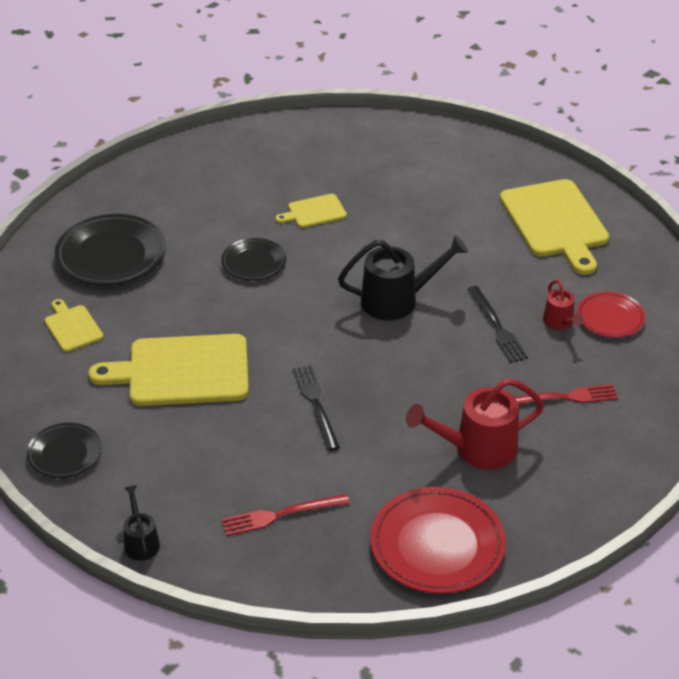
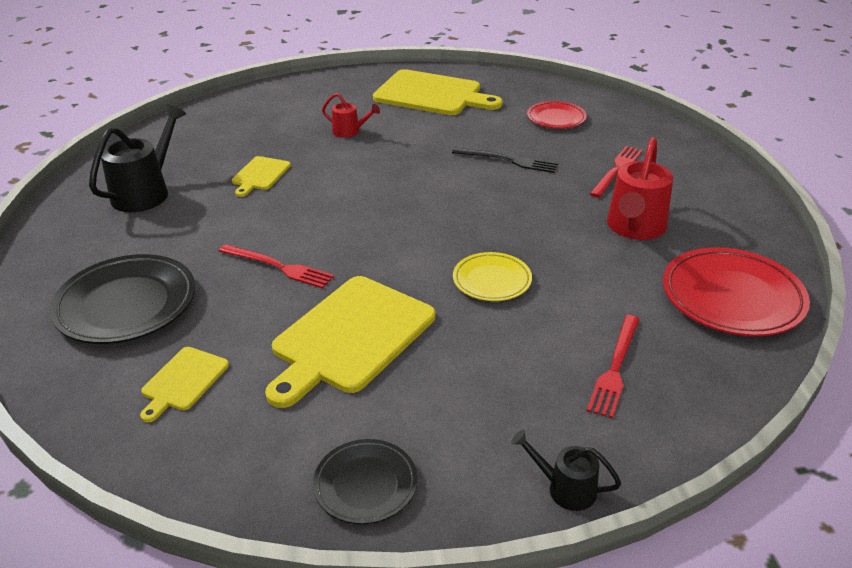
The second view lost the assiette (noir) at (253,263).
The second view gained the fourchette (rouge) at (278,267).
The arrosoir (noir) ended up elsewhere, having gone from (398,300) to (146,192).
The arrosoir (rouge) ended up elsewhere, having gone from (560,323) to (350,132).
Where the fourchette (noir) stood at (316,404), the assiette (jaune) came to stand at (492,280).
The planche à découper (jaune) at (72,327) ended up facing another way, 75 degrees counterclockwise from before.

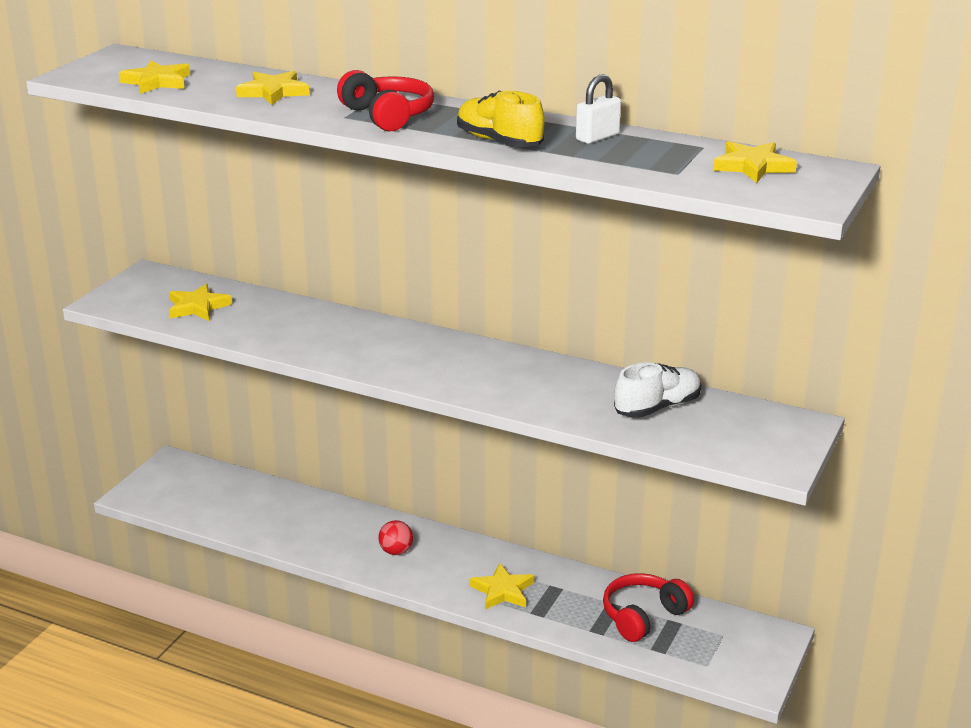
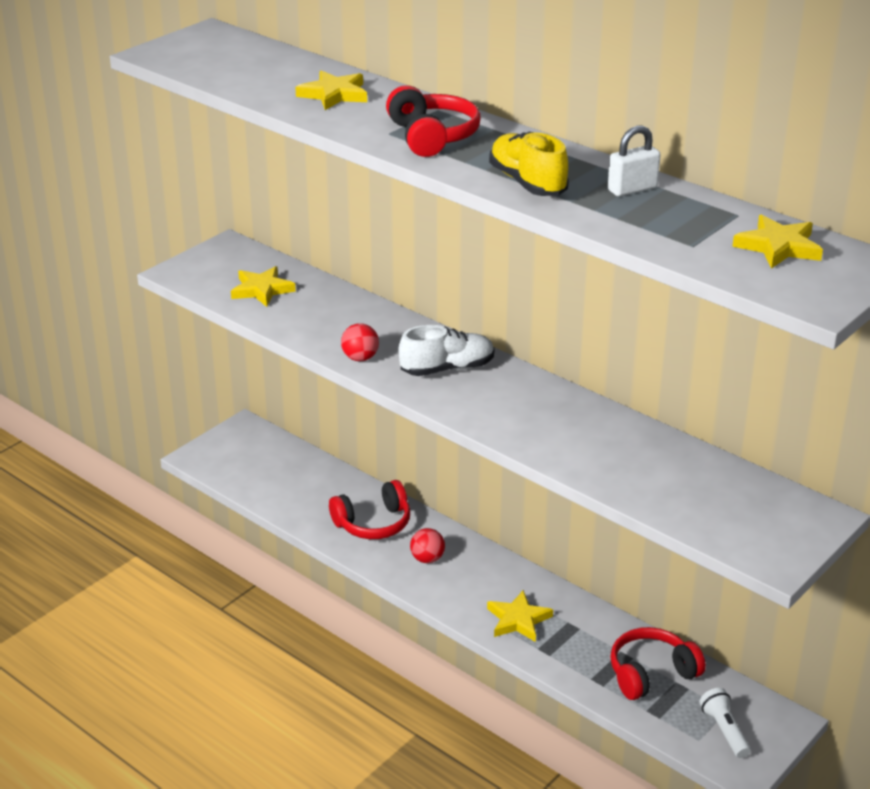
The second view lost the étoile (jaune) at (157,82).
The second view gained the casque audio (rouge) at (373,523).
The second view gained the balle (rouge) at (360,358).
The second view gained the lampe de poche (blanc) at (724,730).
The chaussure (blanc) ended up elsewhere, having gone from (657,407) to (447,369).

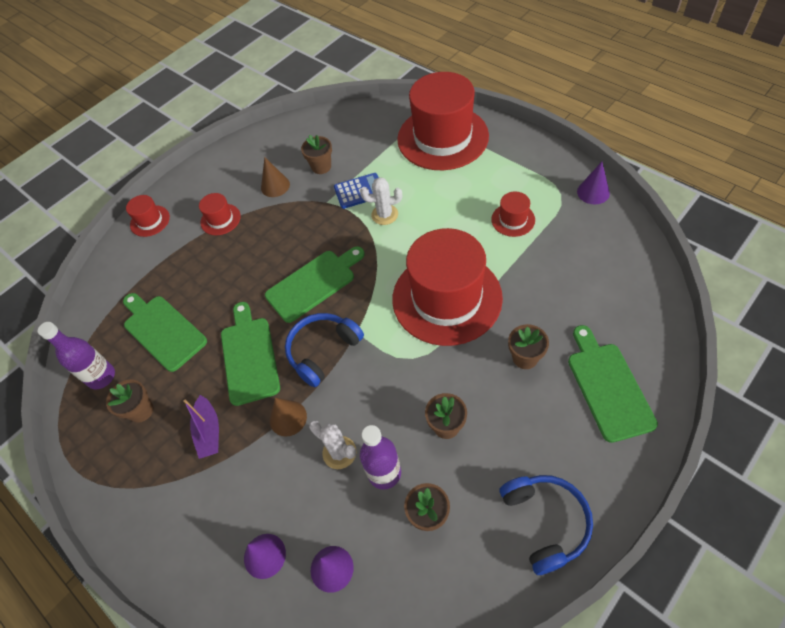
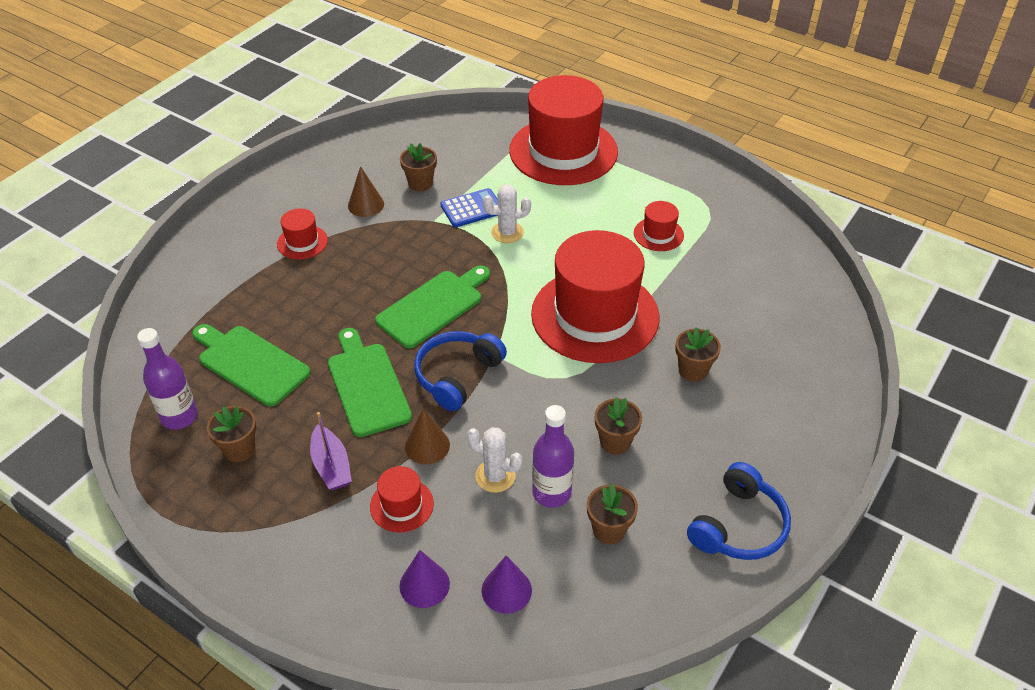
The second view lost the planche à découper (vert) at (608,386).
The second view lost the cône (violet) at (593,192).
The chapeau (rouge) ended up elsewhere, having gone from (150,221) to (401,505).
The casque audio (bleu) at (545,522) ended up facing another way, 60 degrees clockwise from before.

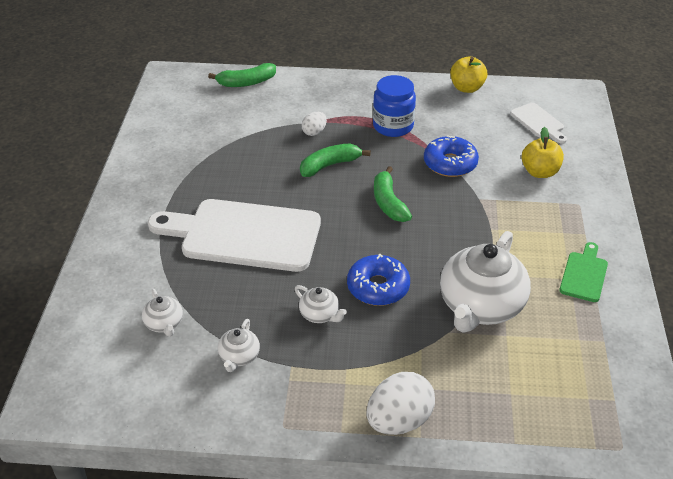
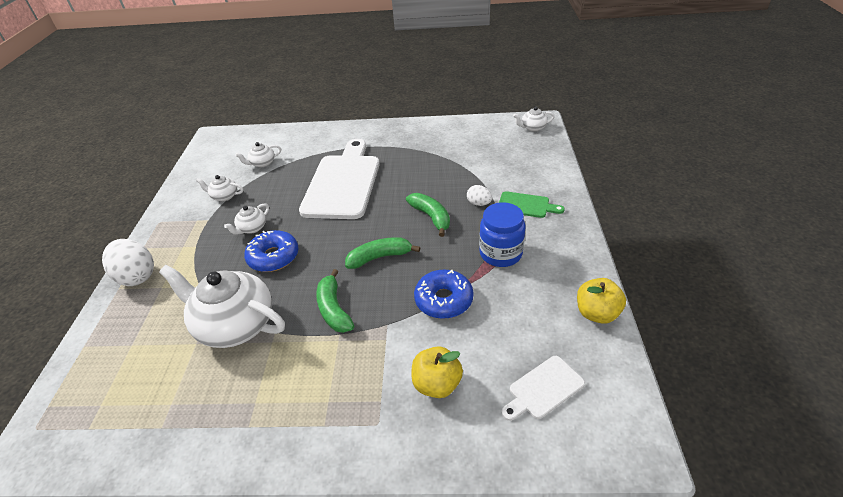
The second view gained the théière (blanc) at (533,128).
The banane (vert) ended up elsewhere, having gone from (246,82) to (334,309).
The planche à découper (vert) ended up elsewhere, having gone from (584,274) to (526,205).

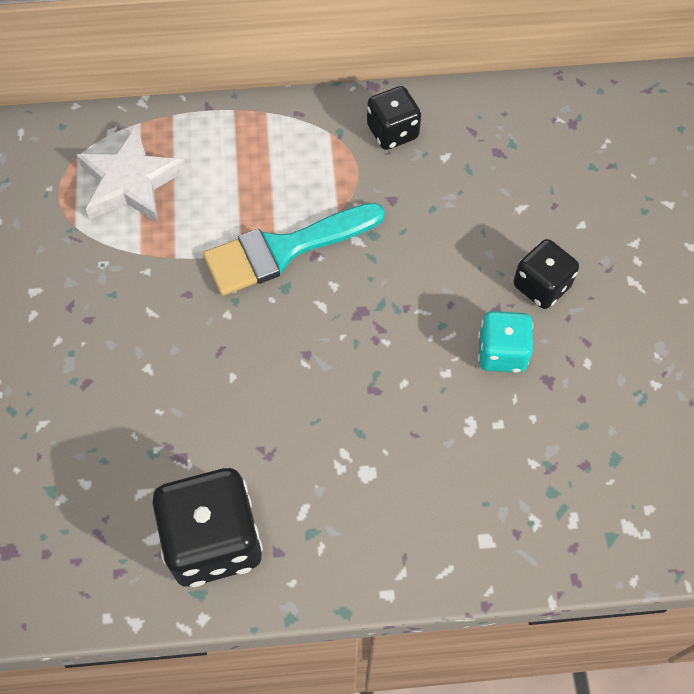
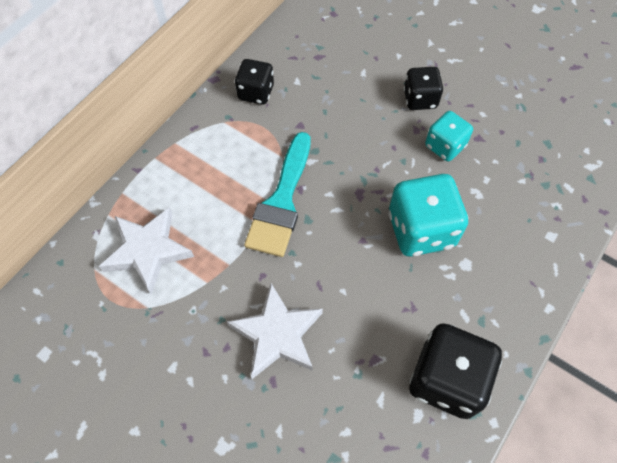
The second view gained the étoile (blanc) at (277,334).
The second view gained the dé (turquoise) at (421,230).

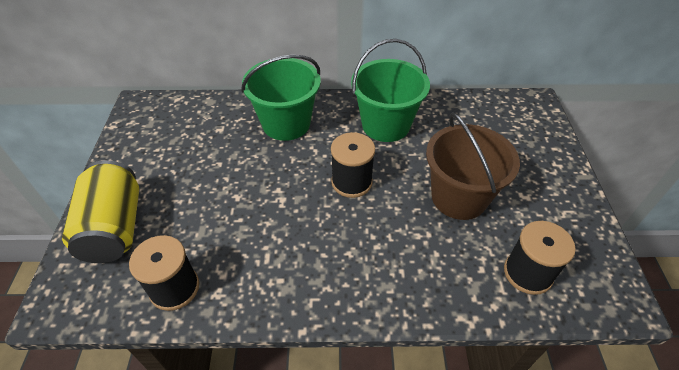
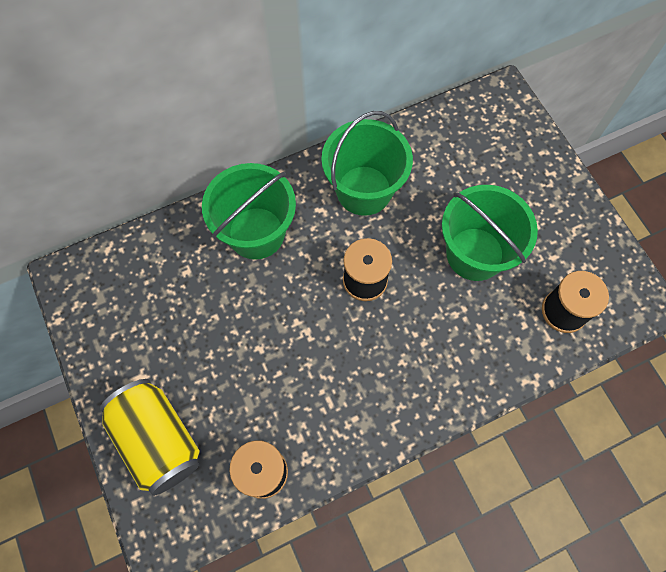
What was the seau (marron) at (459,197) turned into the seau (vert) at (475,254).

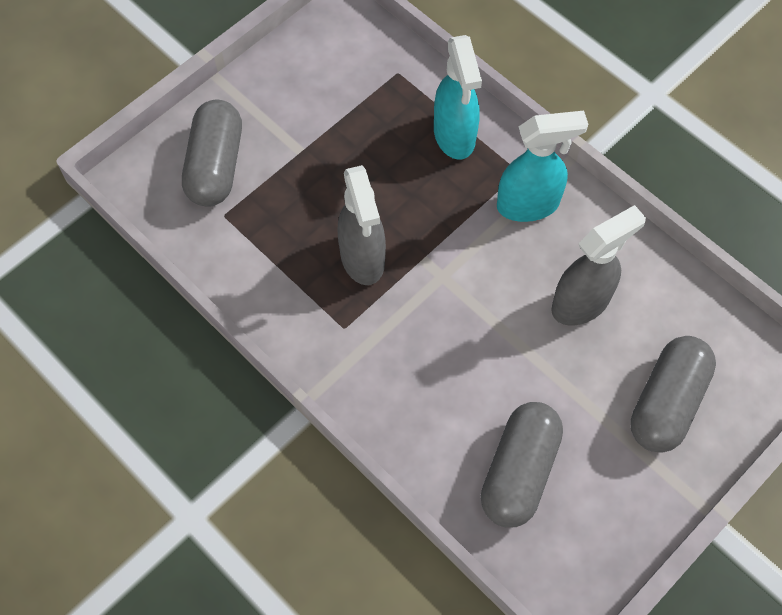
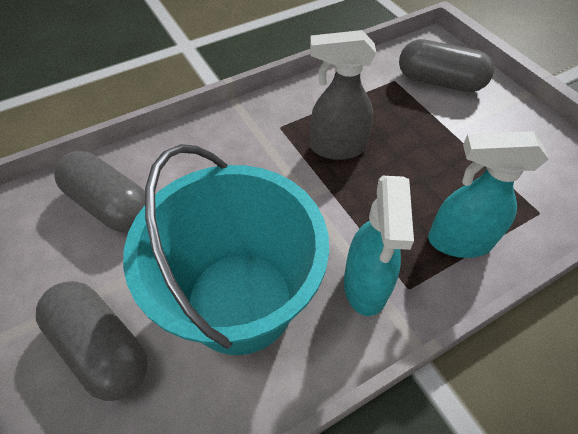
Where the vaporisateur (gris) stood at (581,302), the seau (turquoise) came to stand at (240,301).

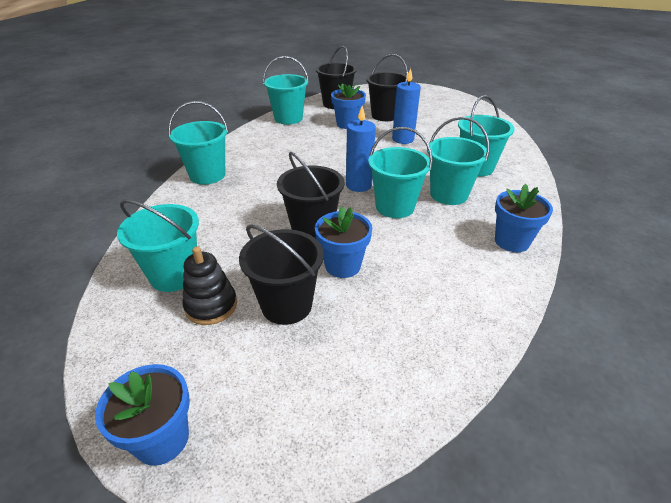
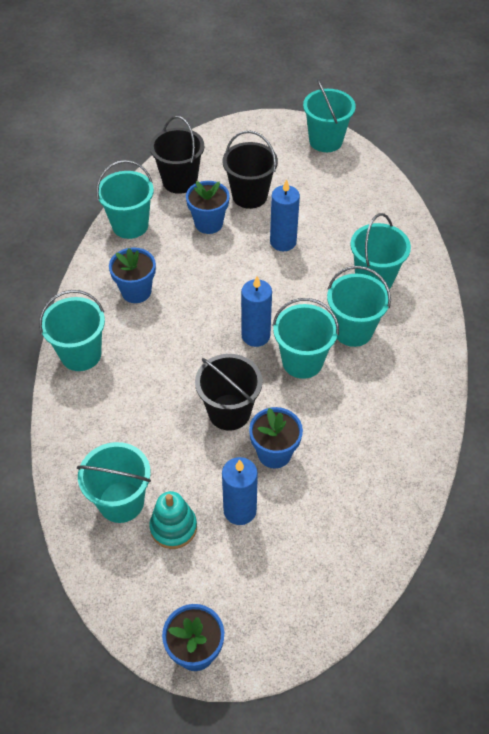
The second view gained the seau (turquoise) at (325,141).
The pot de fleurs (bleu) ended up elsewhere, having gone from (511,241) to (136,291).
Where the seau (noir) stood at (286,305), the bougie (bleu) came to stand at (240,510).
What was the jouet à empiler (noir) at (211,306) turned into the jouet à empiler (turquoise) at (173,527).

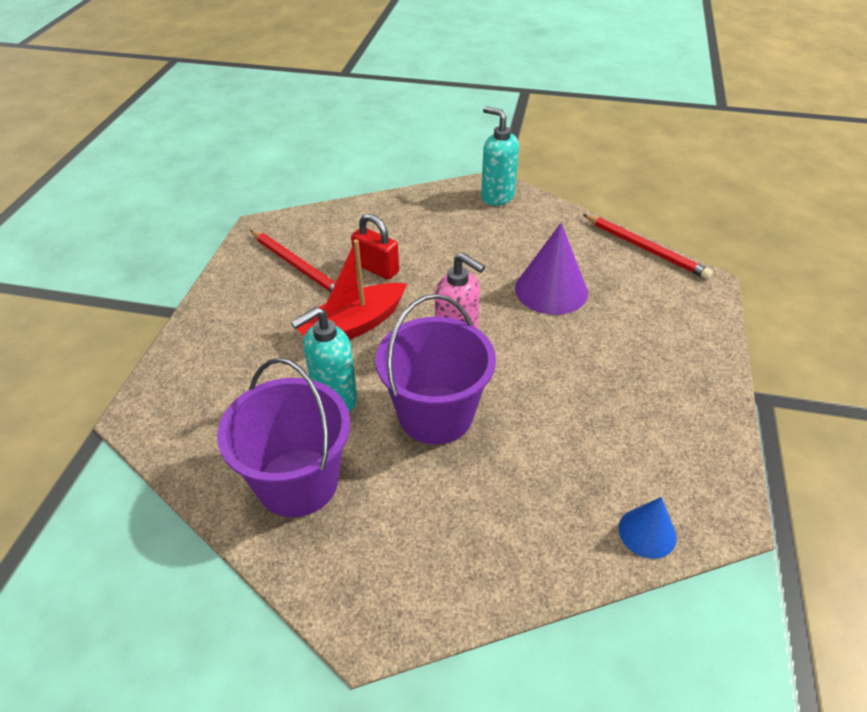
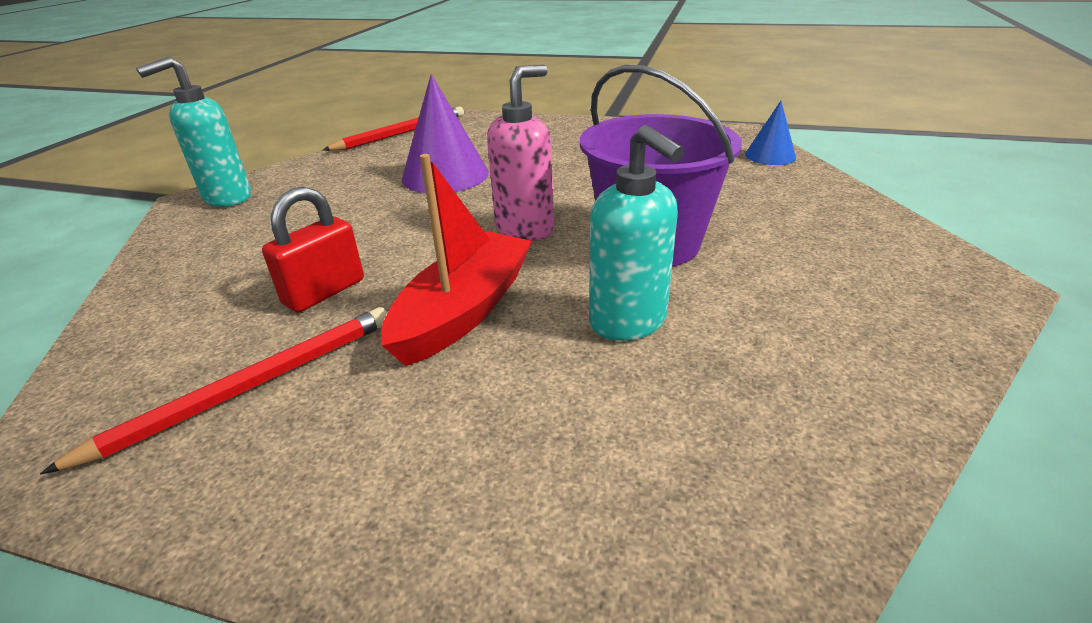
The second view lost the seau (violet) at (297,482).
The bateau (rouge) at (353,326) ended up facing another way, 120 degrees counterclockwise from before.

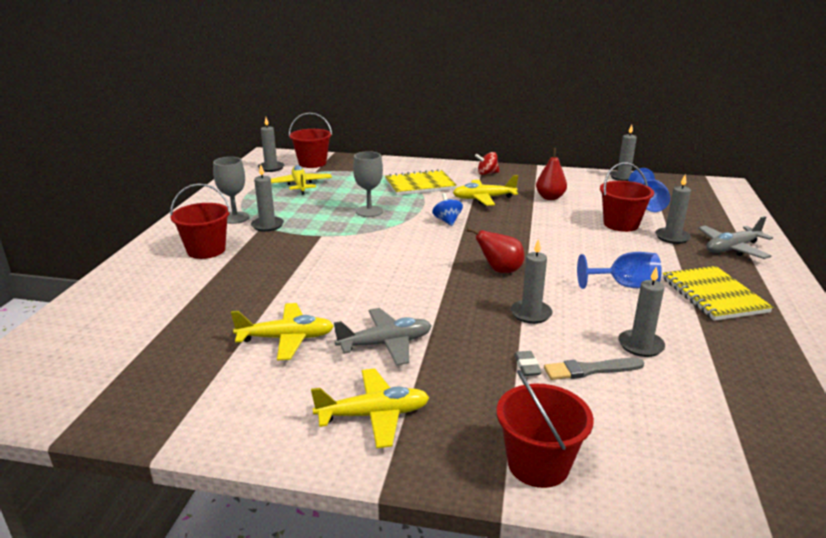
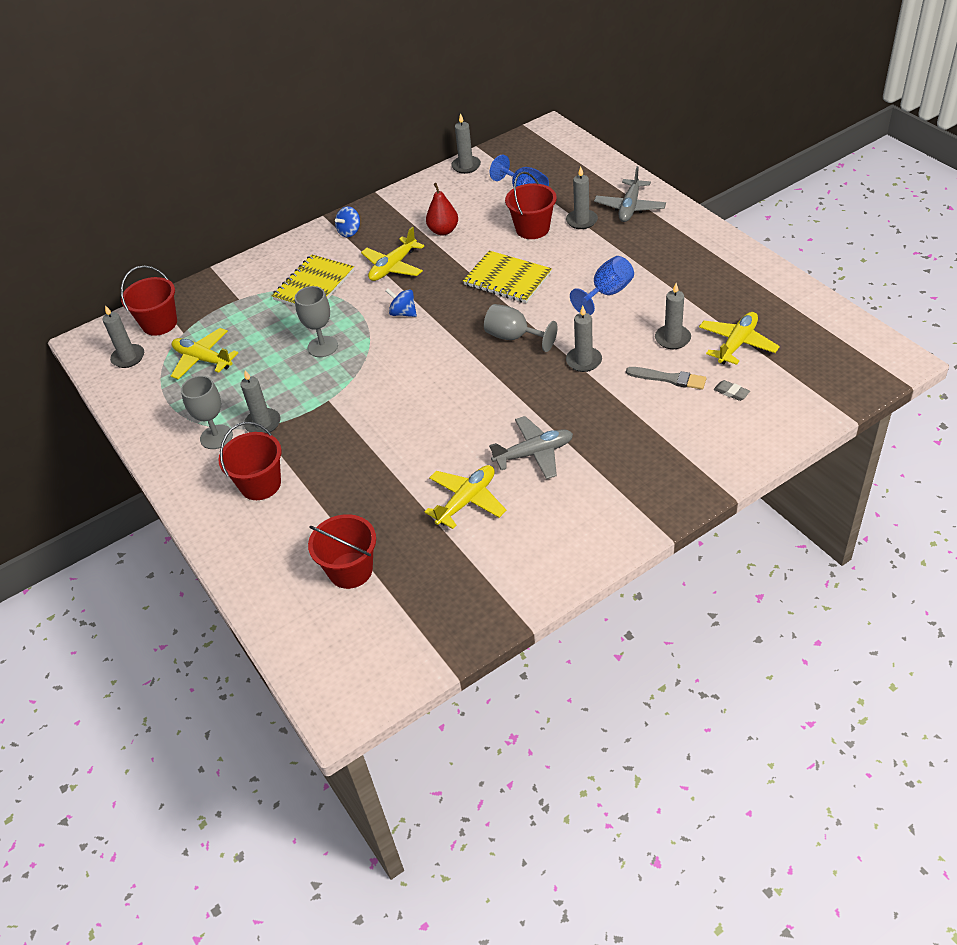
The avion (jaune) ended up elsewhere, having gone from (373,415) to (737,344).
The seau (rouge) ended up elsewhere, having gone from (538,464) to (350,570).
The gomme (gris) ended up elsewhere, having gone from (527,366) to (731,392).
The carnet (jaune) ended up elsewhere, having gone from (713,295) to (507,279).
Where the poire (rouge) stood at (500,270), the verre à pied (gris) came to stand at (514,337).
What was the toupie (rouge) at (487,173) turned into the toupie (bleu) at (349,232).
The avion (gris) at (385,344) ended up facing another way, 45 degrees clockwise from before.
The pinceau (gris) at (590,370) ended up facing another way, 105 degrees counterclockwise from before.

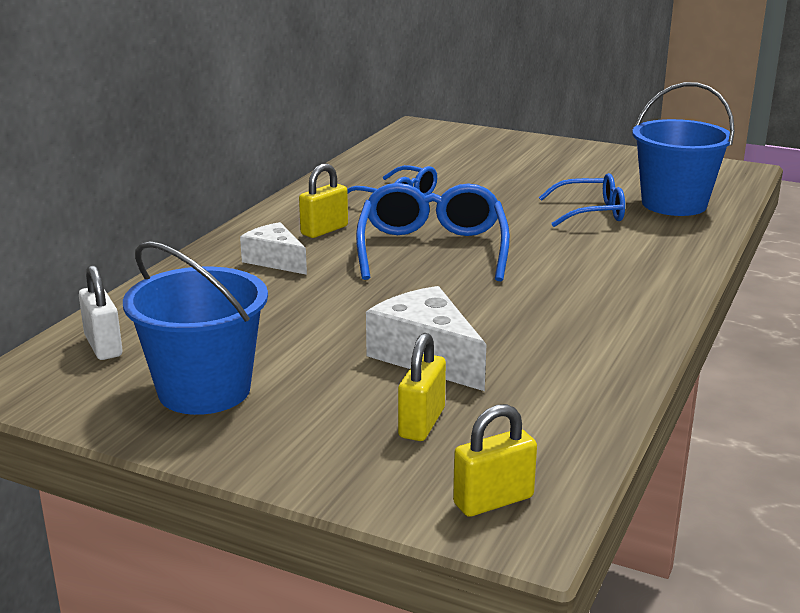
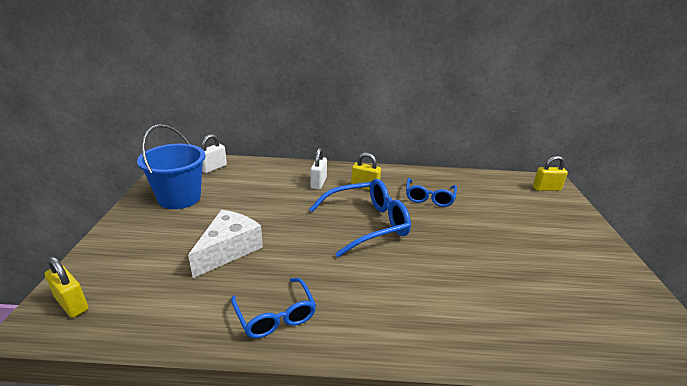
The second view lost the seau (bleu) at (674,204).
The cadenas (jaune) ended up elsewhere, having gone from (422,423) to (546,189).
The lunettes (bleu) ended up elsewhere, having gone from (591,212) to (275,316).
Where the fromage (blanc) stood at (275,260), the cadenas (blanc) came to stand at (318,183).

